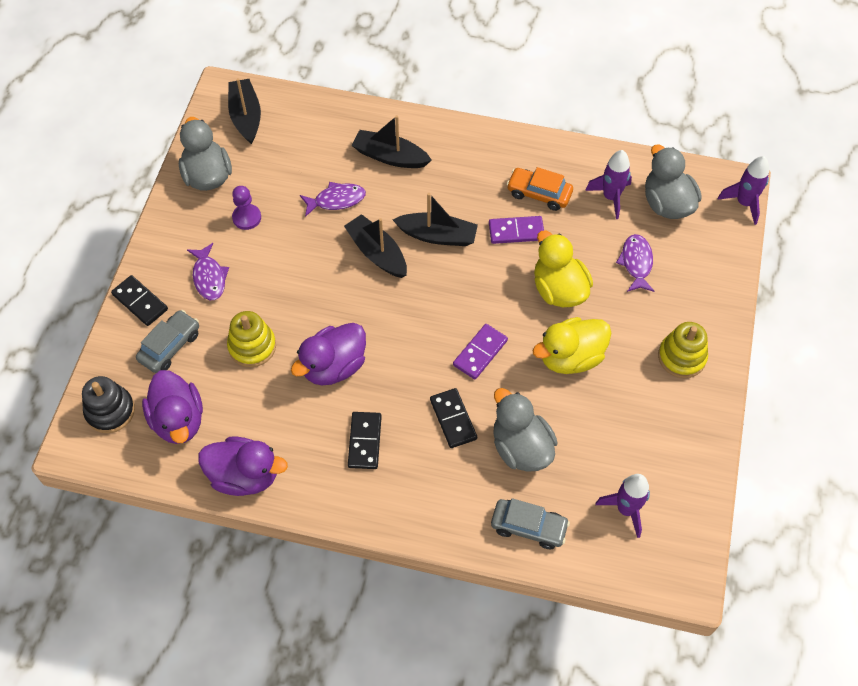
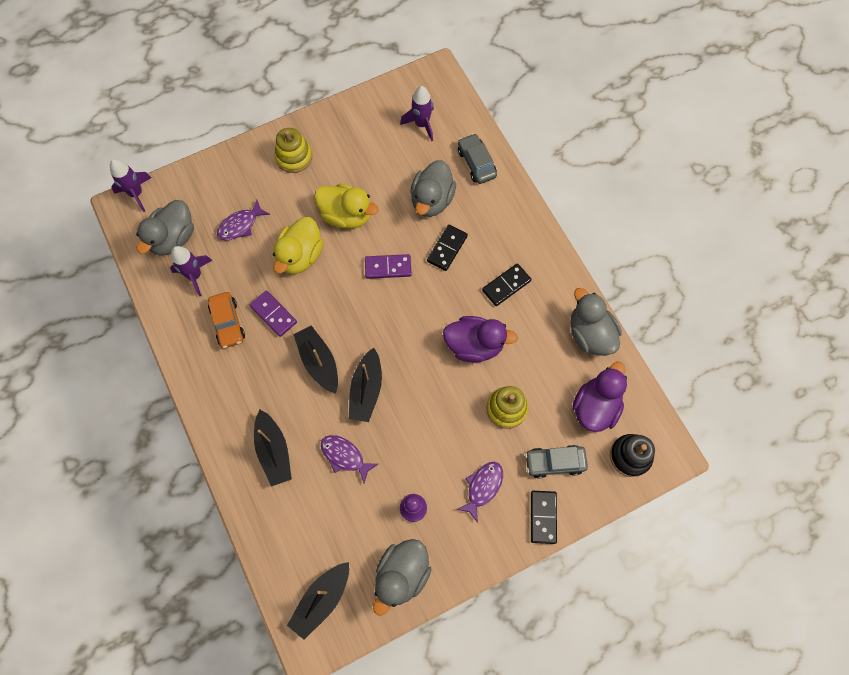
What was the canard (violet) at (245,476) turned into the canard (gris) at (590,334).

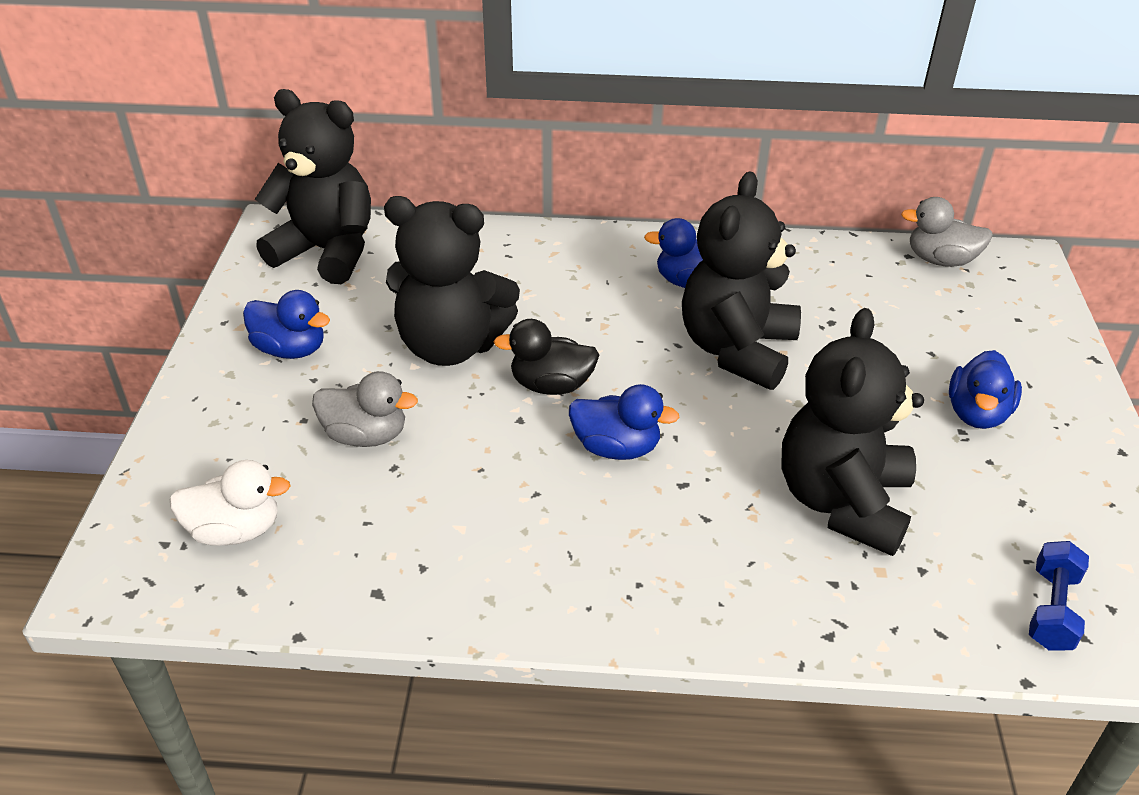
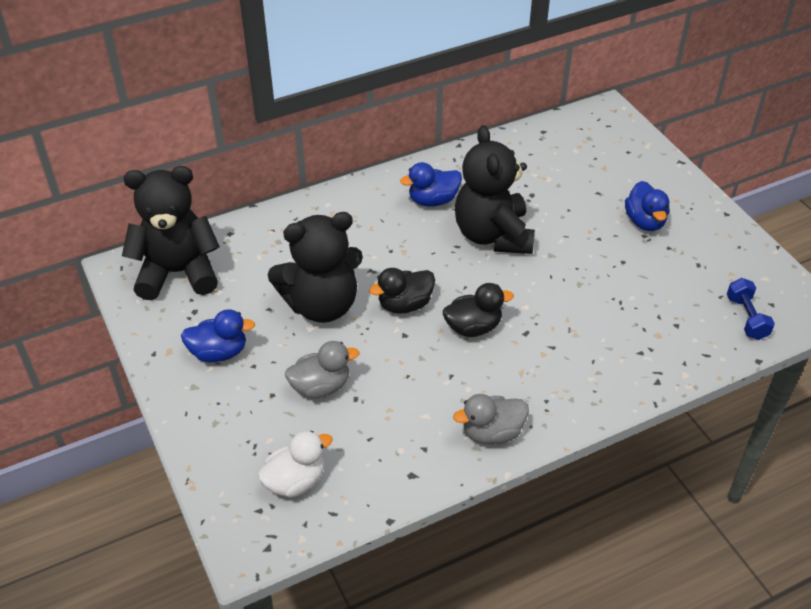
The second view lost the ours en peluche (noir) at (842,502).
The canard (gris) ended up elsewhere, having gone from (940,260) to (492,432).
What was the canard (bleu) at (616,448) turned into the canard (noir) at (473,327).

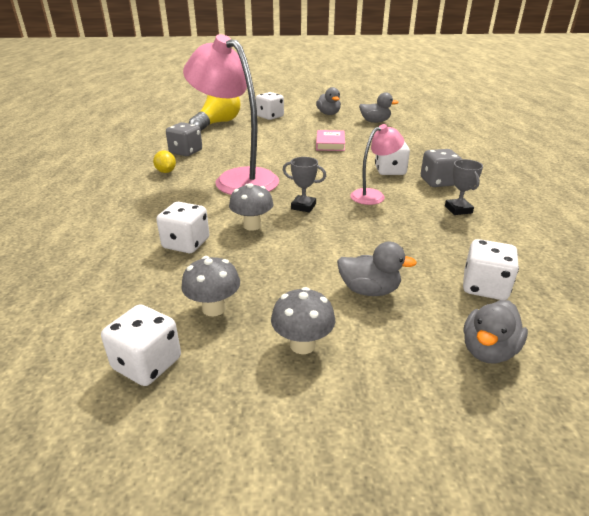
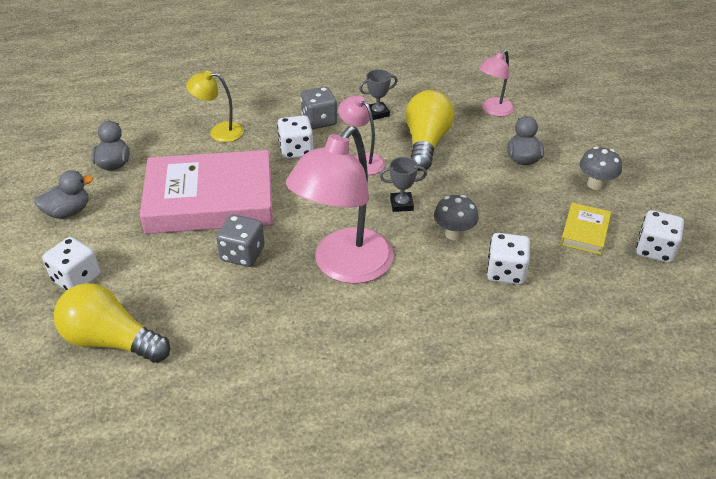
The second view lost the citron (jaune) at (166,172).
The second view lost the canard (gris) at (488,350).
The second view gained the lampe (jaune) at (219,132).
The second view gained the ampoule (jaune) at (426,143).
The dé (gris) ended up elsewhere, having gone from (186,152) to (242,254).
Where the champignon (gris) stood at (214,308), the livre (jaune) came to stand at (584,232).
Where the dé (blanc) stood at (484,287), the lampe (rose) came to stand at (493,110).
The trophée (gris) at (303,206) ended up facing another way, 75 degrees clockwise from before.
The size of the livre (rose) at (330,143) changed by a factor of 2.33.

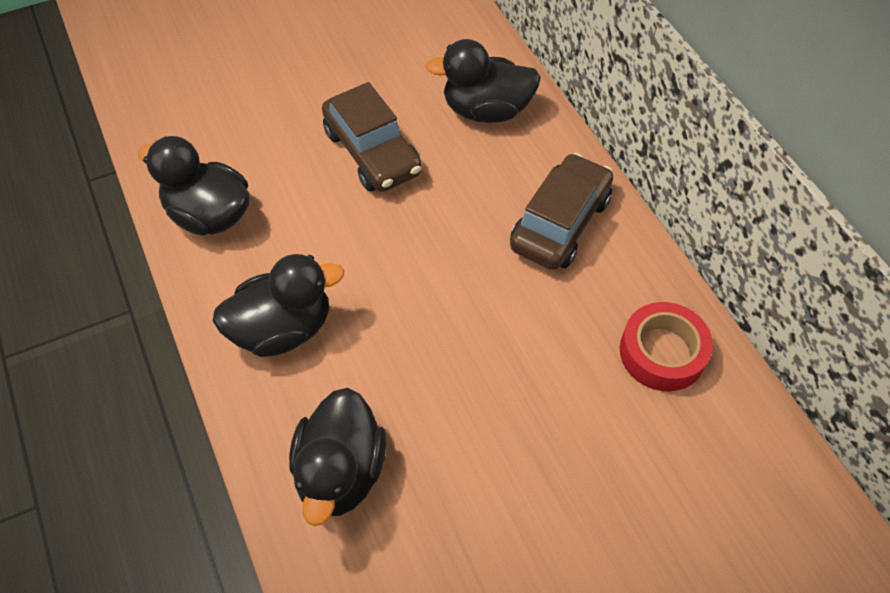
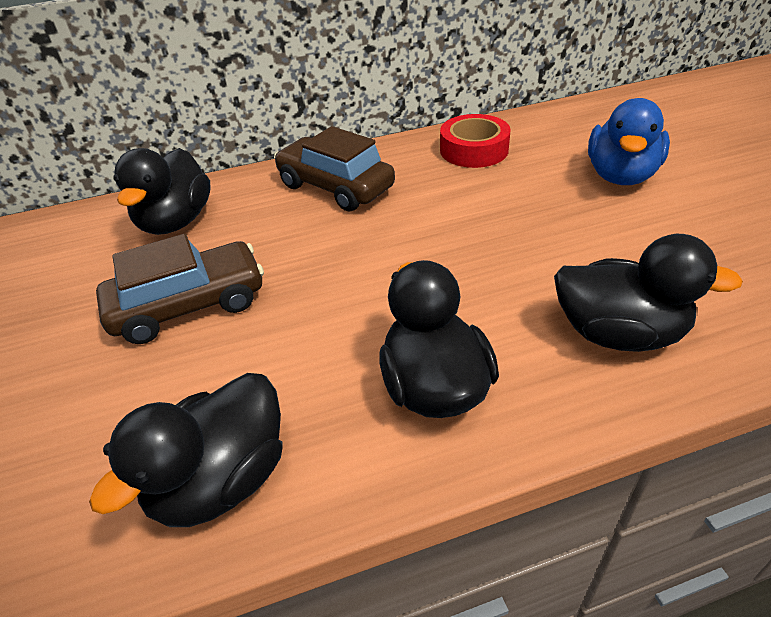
The second view gained the canard (bleu) at (621,176).

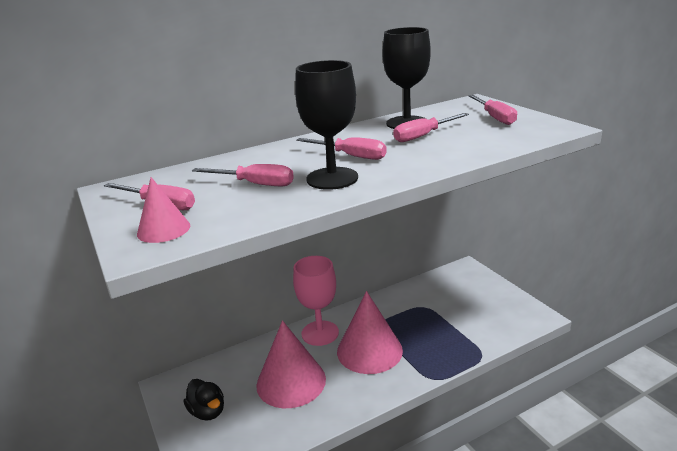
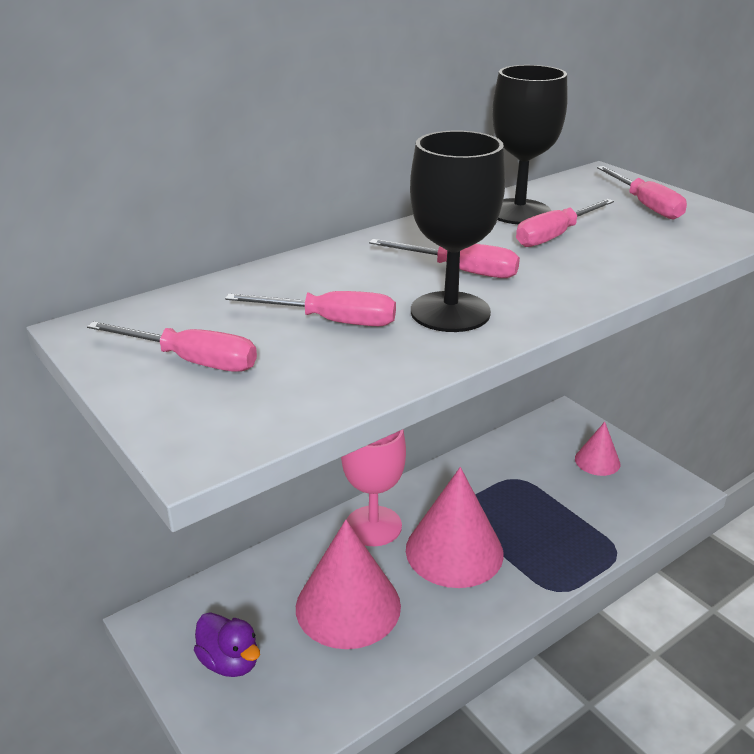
The cône (rose) ended up elsewhere, having gone from (163,229) to (597,461).
What was the canard (noir) at (207,411) turned into the canard (violet) at (230,662).

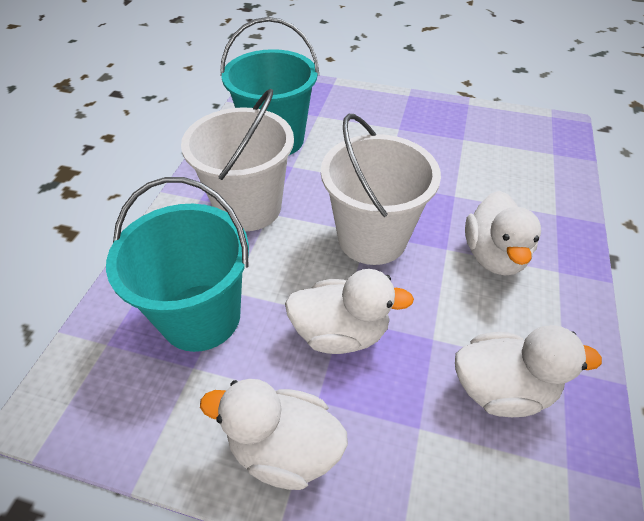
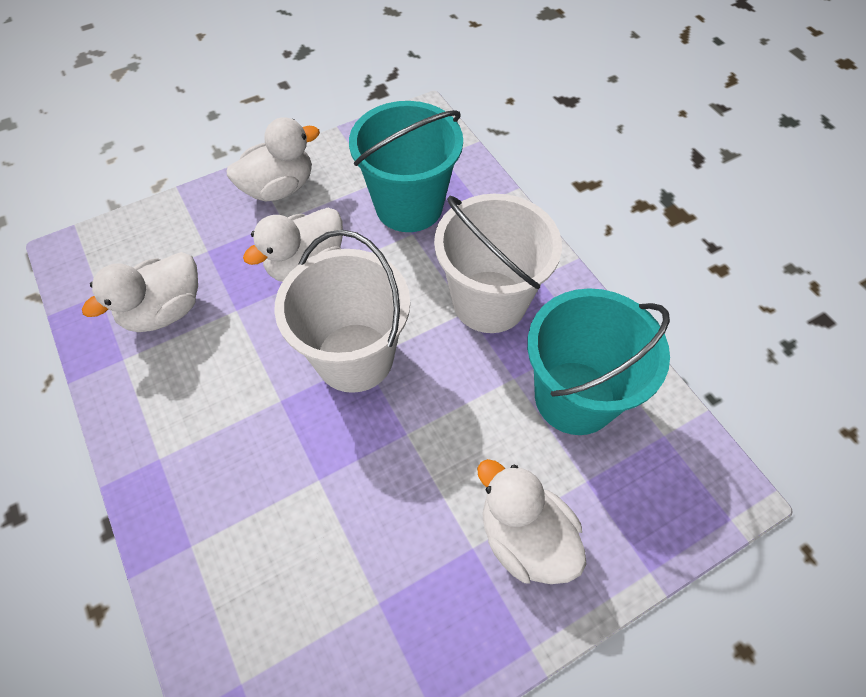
The canard (blanc) ended up elsewhere, having gone from (493,255) to (525,537).

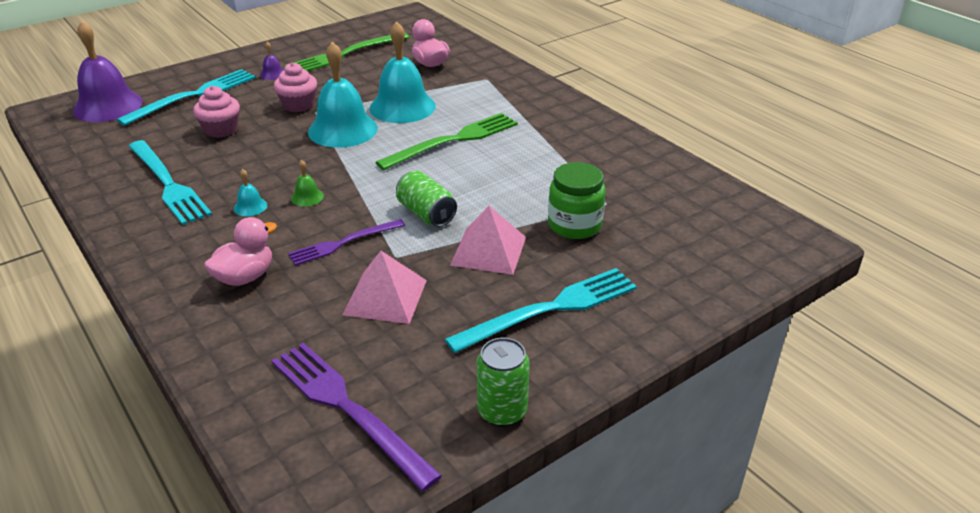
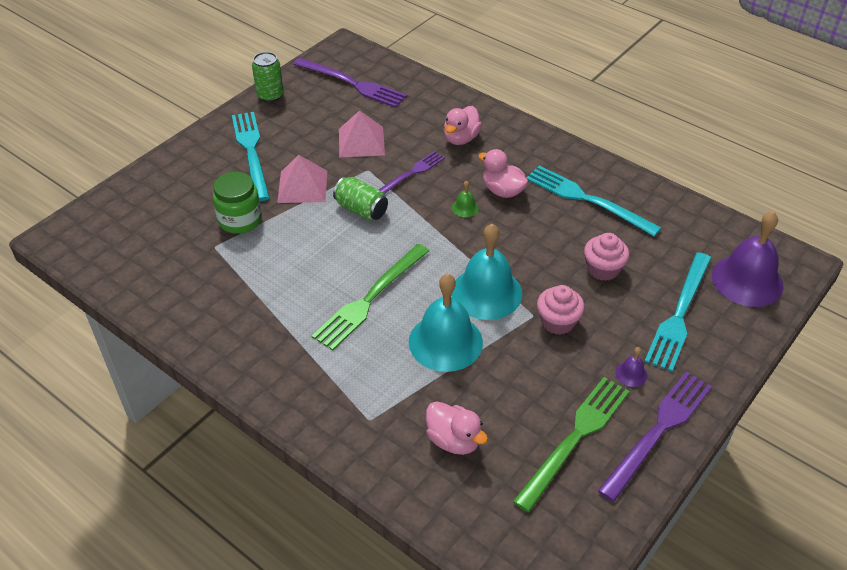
The second view gained the fourchette (violet) at (658,431).
Where the cloche (turquoise) stood at (250,206), the canard (rose) came to stand at (502,191).
The fourchette (turquoise) at (550,309) ended up facing another way, 120 degrees clockwise from before.

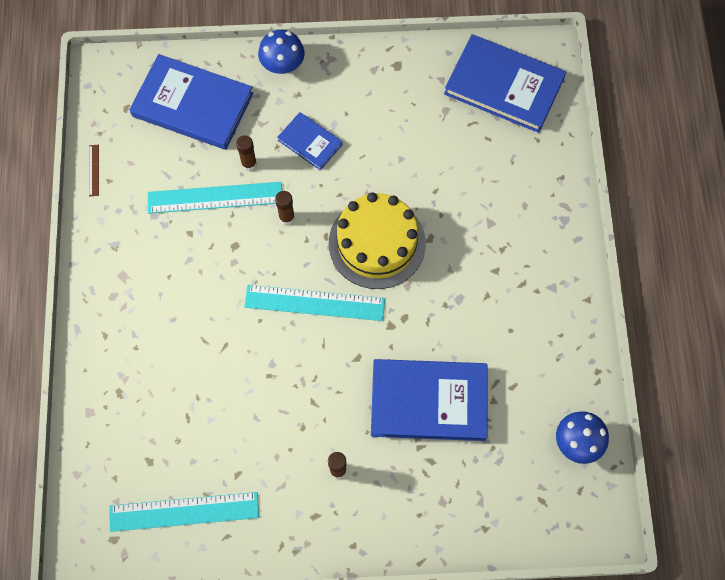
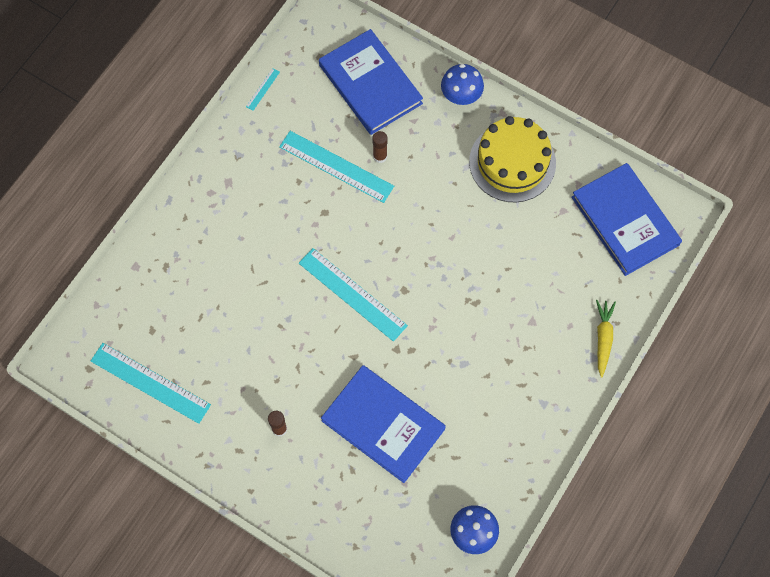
The second view lost the bâton de colle (marron) at (286,217).
The second view lost the livre (bleu) at (310,142).
The second view gained the carotte (jaune) at (603,338).
The gâteau (jaune) ended up elsewhere, having gone from (377,243) to (512,162).
What was the règle (marron) at (93,170) turned into the règle (turquoise) at (262,89).

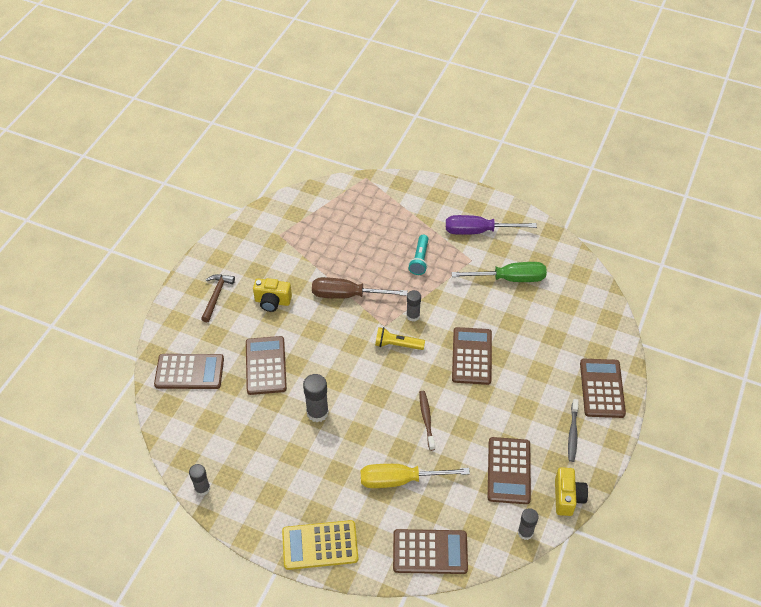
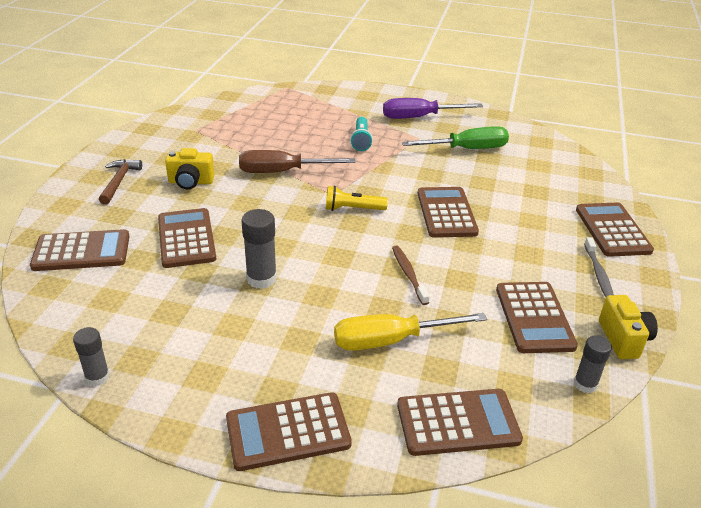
The second view lost the bâton de colle (gris) at (413,316).
What was the calculatrice (jaune) at (320,545) turned into the calculatrice (marron) at (288,431).

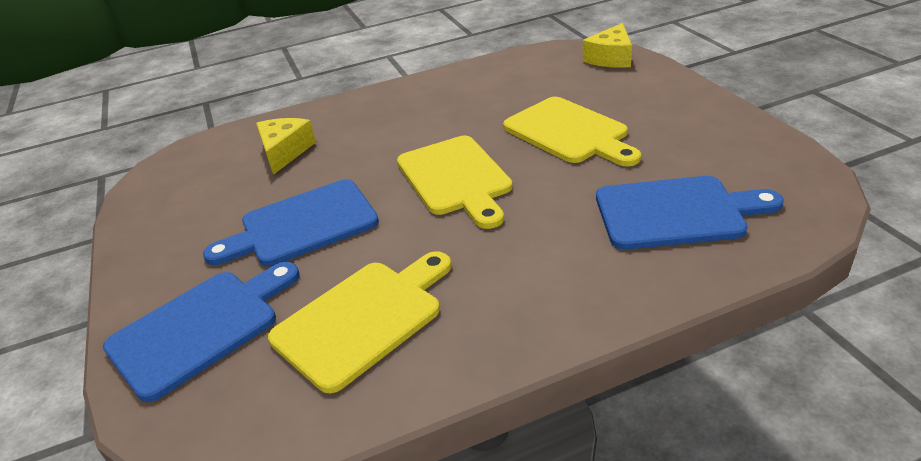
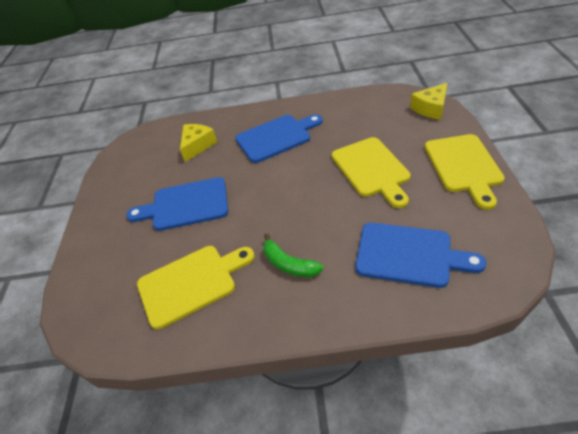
The second view gained the banane (vert) at (289,264).
The planche à découper (bleu) ended up elsewhere, having gone from (200,328) to (276,137).
The planche à découper (jaune) ended up elsewhere, having gone from (455,178) to (463,166).

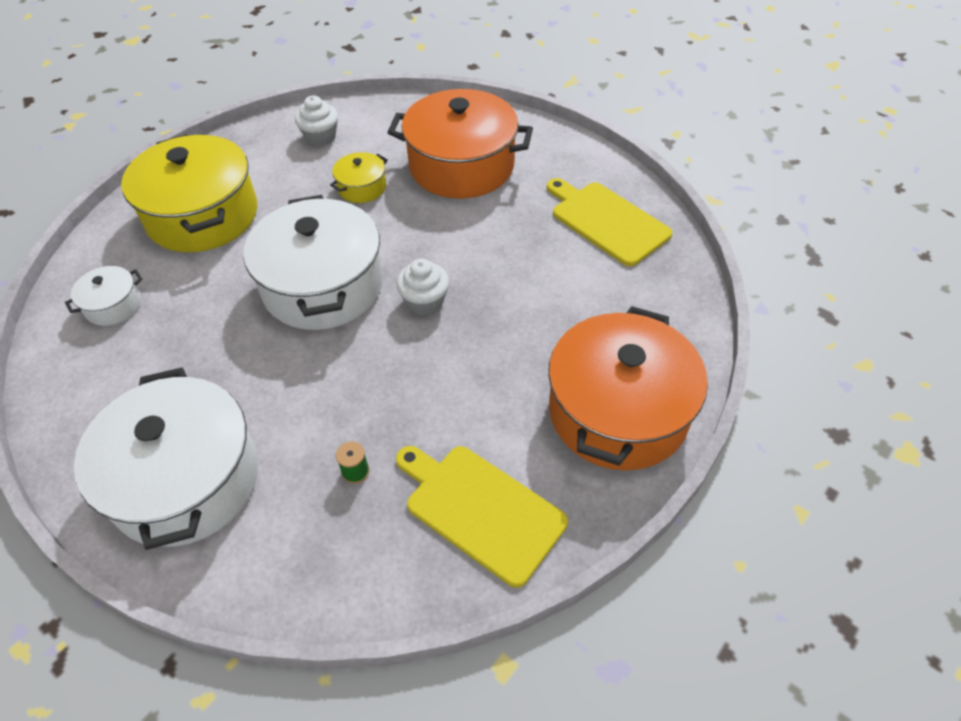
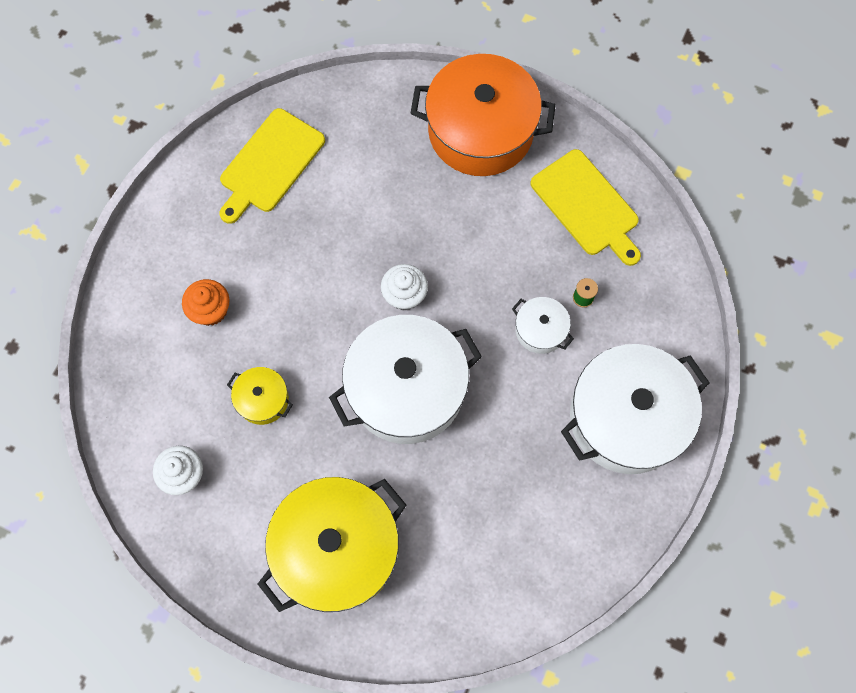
The marmite (blanc) ended up elsewhere, having gone from (113,305) to (540,330).
Where the marmite (orange) stood at (461,166), the muffin (orange) came to stand at (210,310).
The planche à découper (jaune) at (480,509) ended up facing another way, 60 degrees counterclockwise from before.

